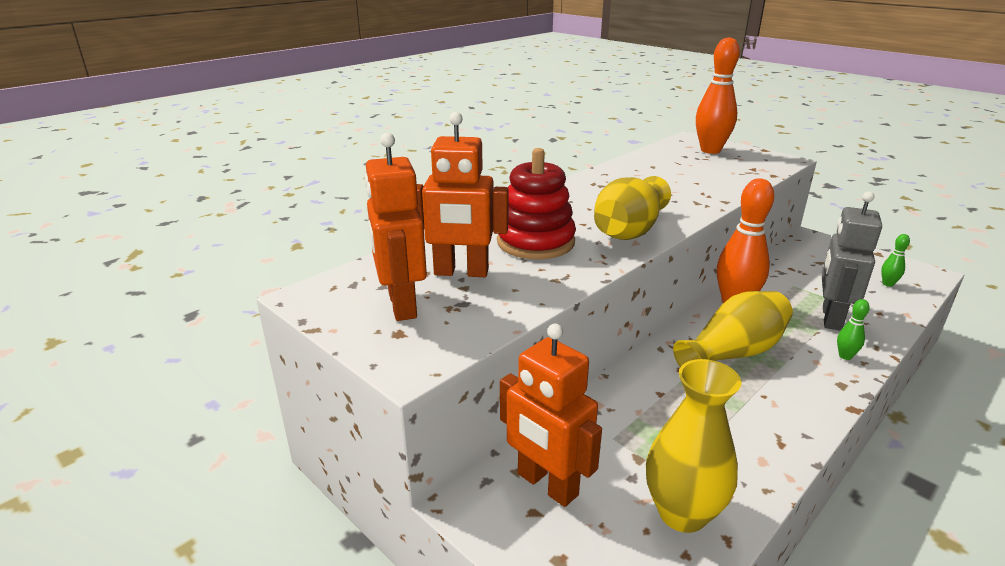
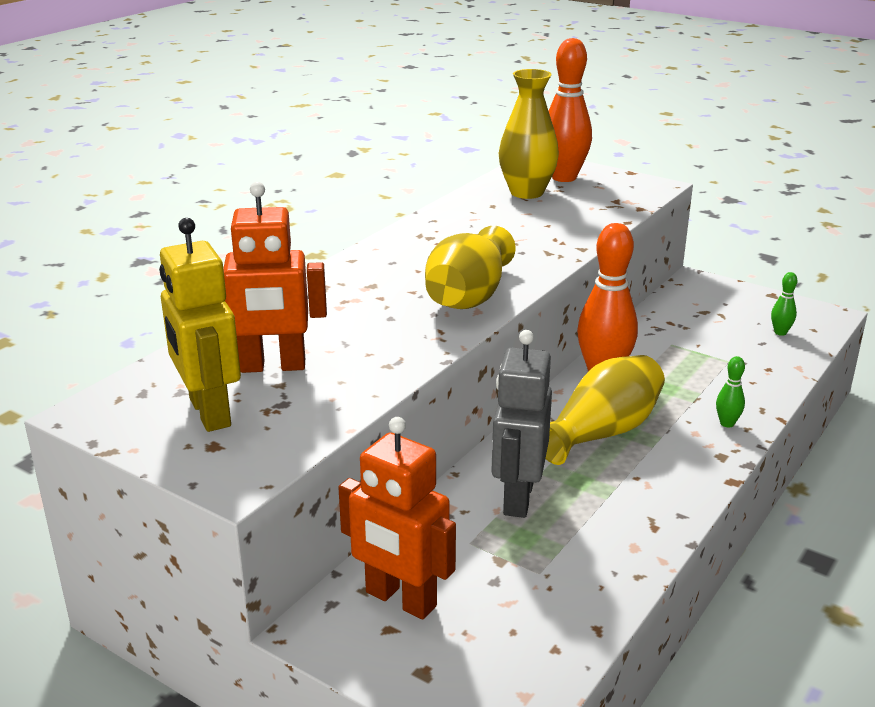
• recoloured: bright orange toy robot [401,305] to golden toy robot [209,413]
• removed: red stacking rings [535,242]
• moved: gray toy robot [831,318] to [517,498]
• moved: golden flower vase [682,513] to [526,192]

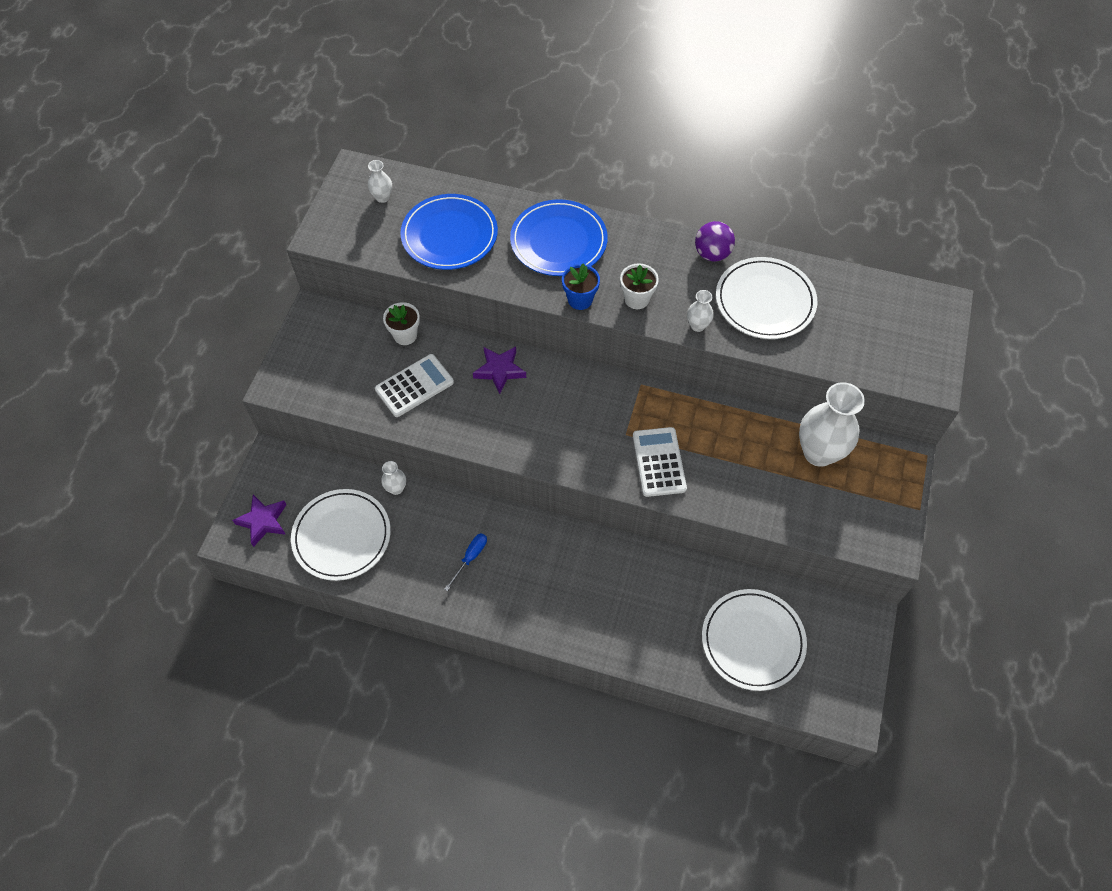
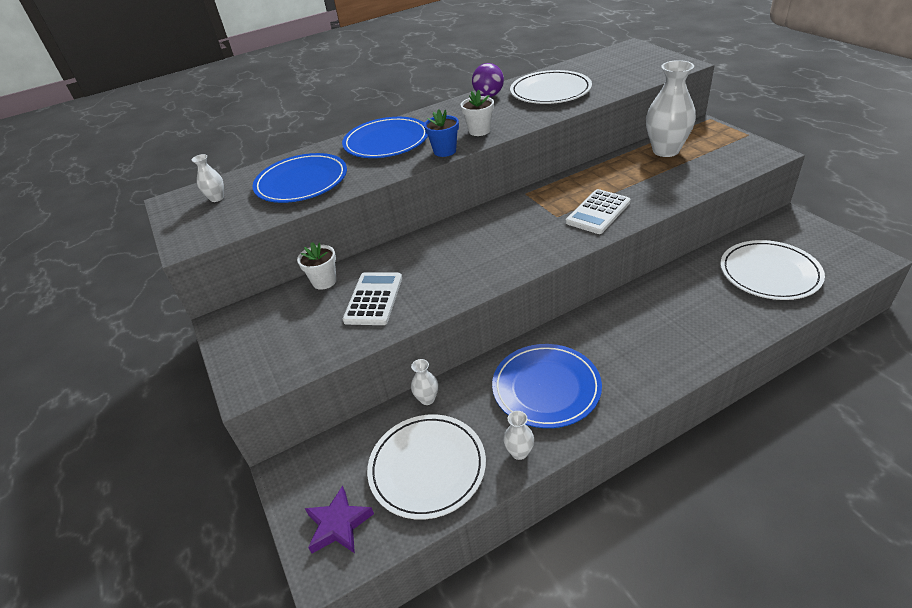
• moved: snow-white flower vase [697,325] to [519,452]
• removed: royal purple star shape [499,370]
• turned: snow-white adding machine [659,462] = [598,212] 90 degrees counterclockwise
• replaced: royal blue hand screwdriver [470,558] to royal blue flat dish [546,388]

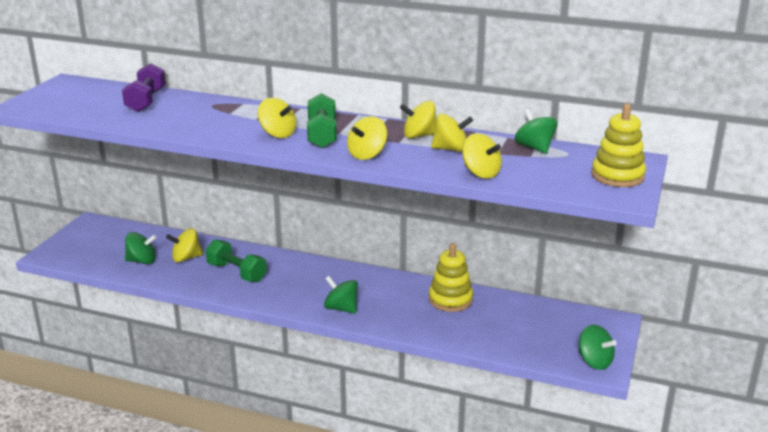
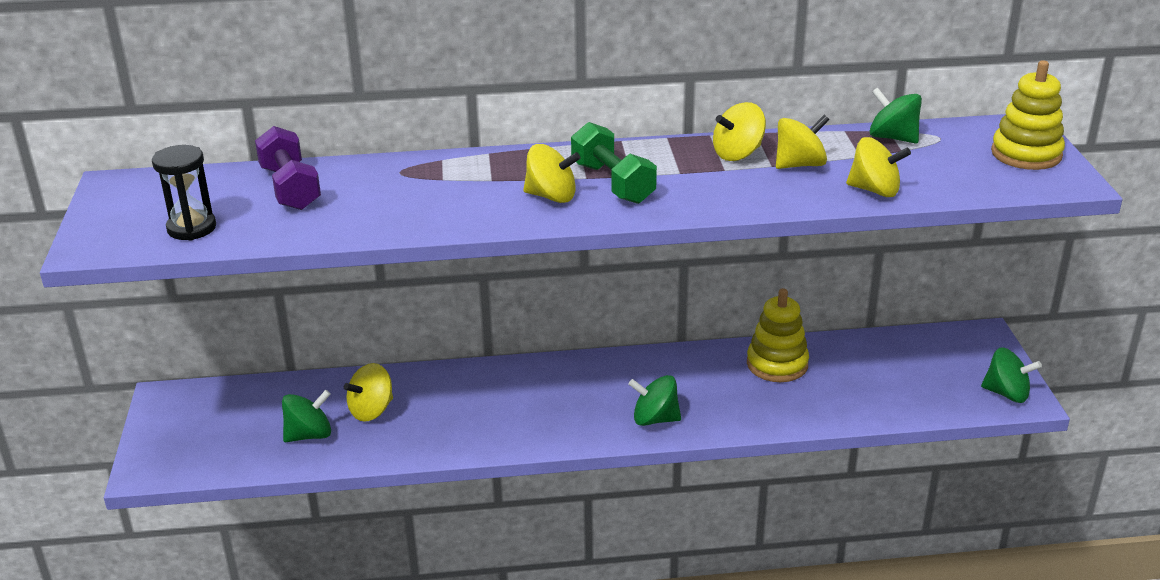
• removed: golden spinning top [367,155]
• removed: leaf-green free weight [236,272]
• added: jet-black sandglass [192,228]

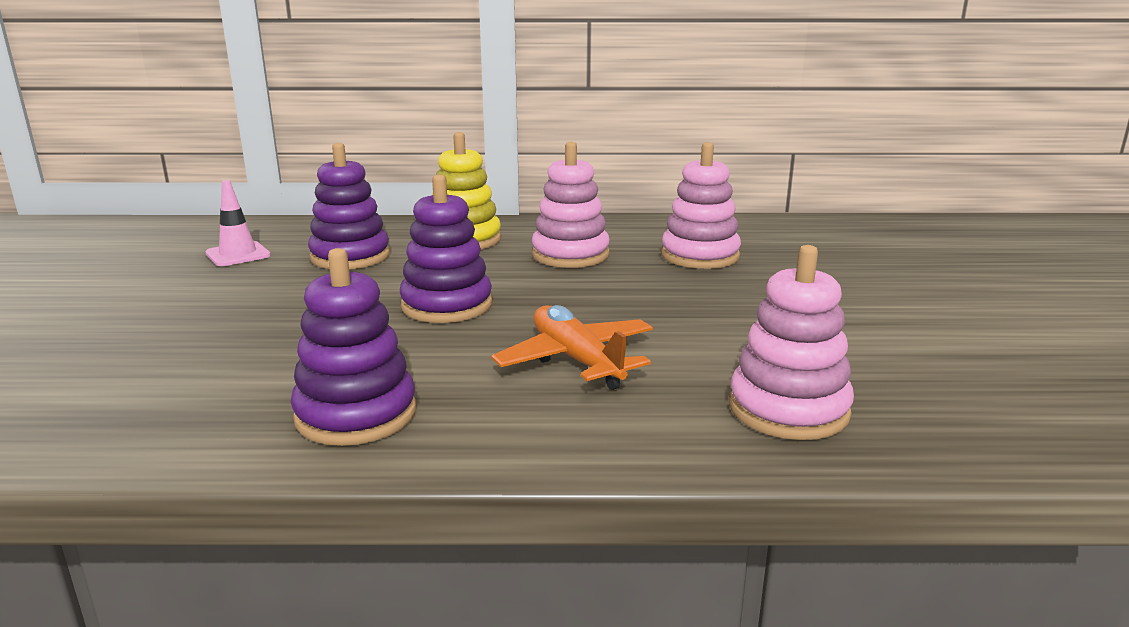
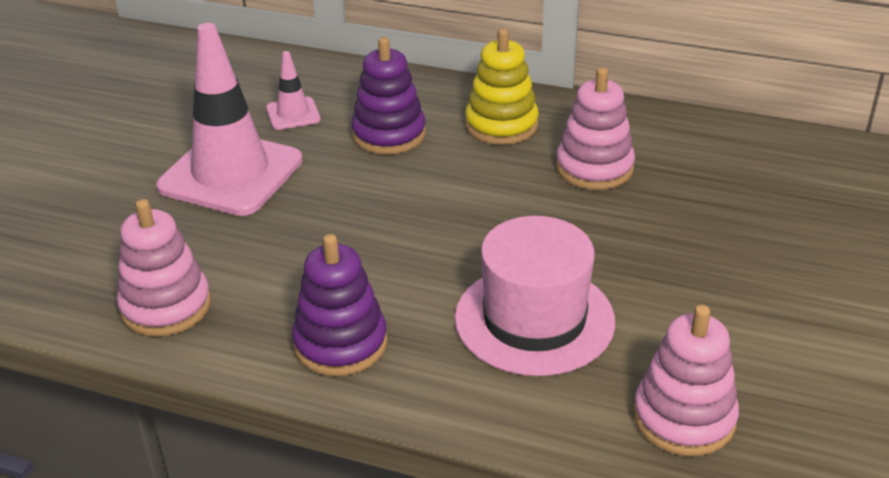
• moved: rosy stacking rings [700,256] to [166,306]
• removed: royal purple stacking rings [447,305]
• replaced: bright orange plane [576,360] to rosy hat [534,319]
• added: rosy safety cone [231,174]

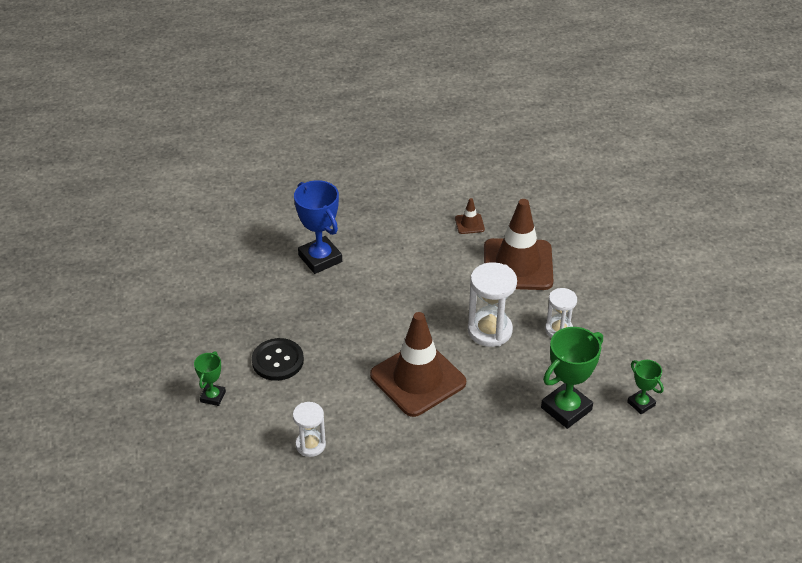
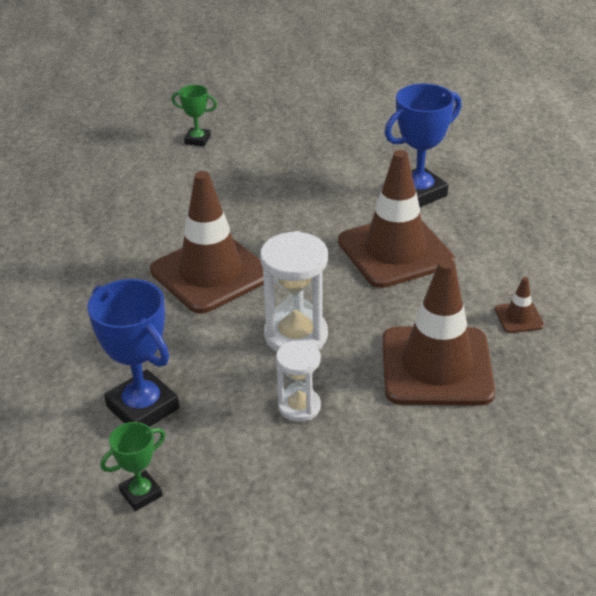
• recoloured: leaf-green trophy [566,409] to royal blue trophy [142,407]
• removed: jet-black sewing button [277,361]
• removed: snow-white sandglass [310,445]
• added: russet safety cone [395,251]

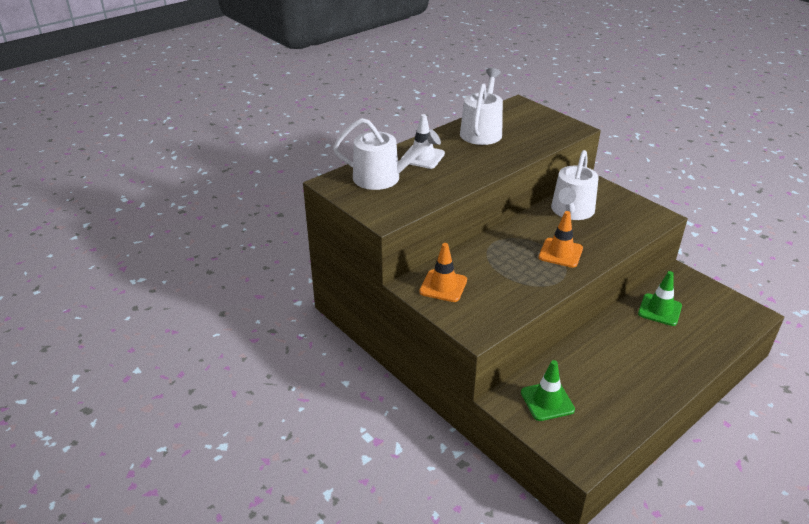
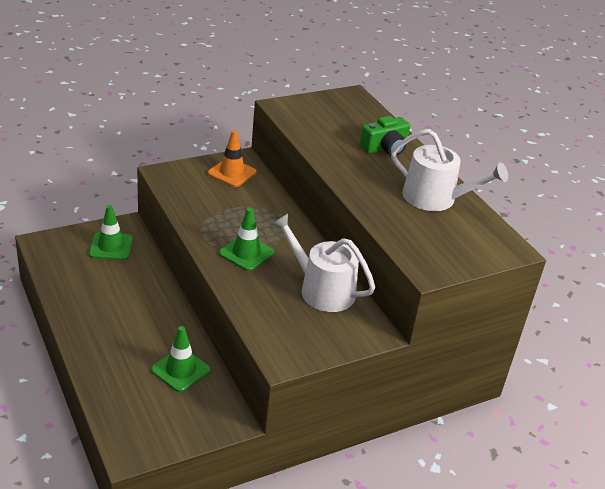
• replaced: snow-white safety cone [422,157] to leaf-green compact camera [385,148]
• removed: snow-white watering can [383,178]
• recoloured: bright orange safety cone [560,253] to leaf-green safety cone [246,253]

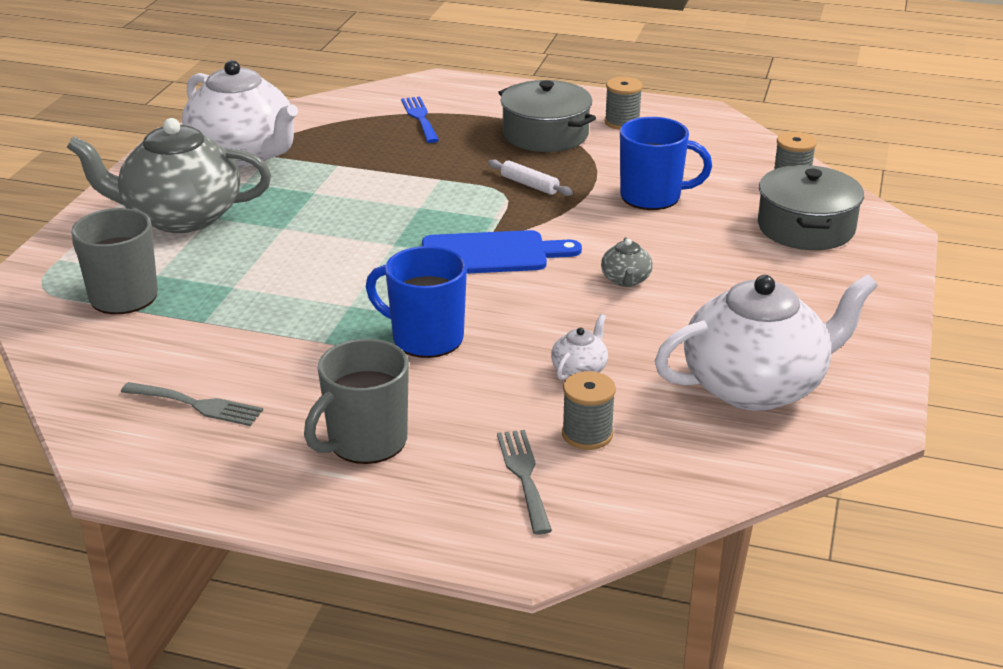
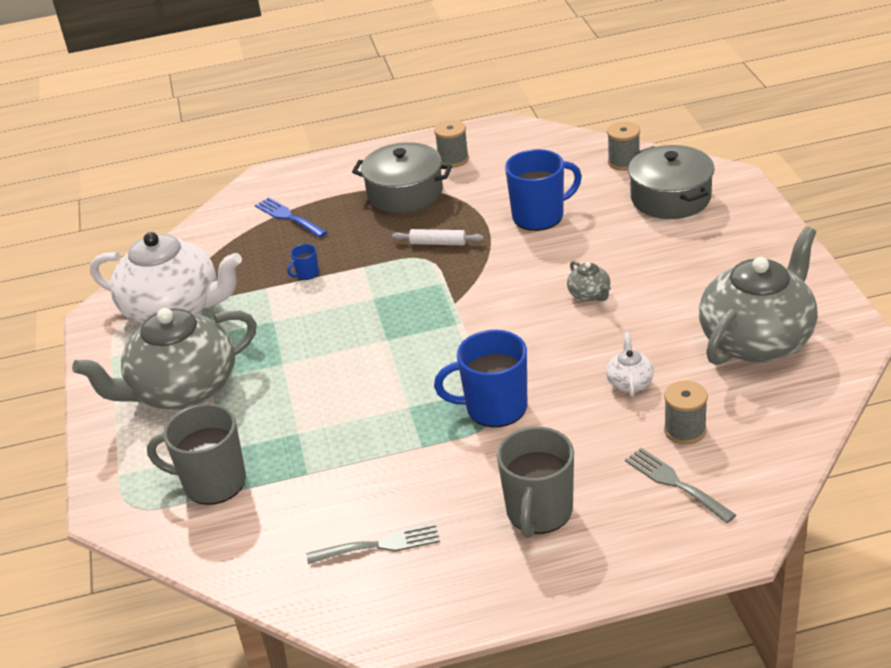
• removed: royal blue cutting board [491,254]
• recoloured: snow-white china teapot [756,386] to gray china teapot [757,340]
• added: royal blue coffee mug [307,274]

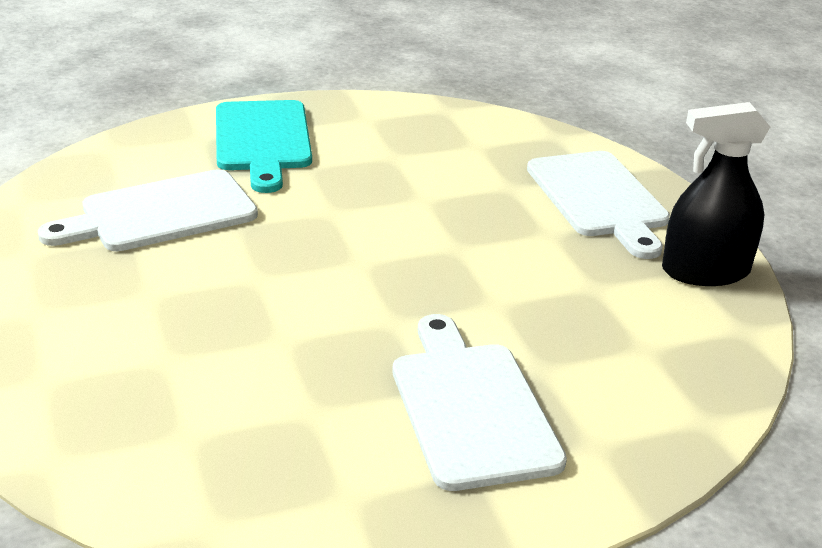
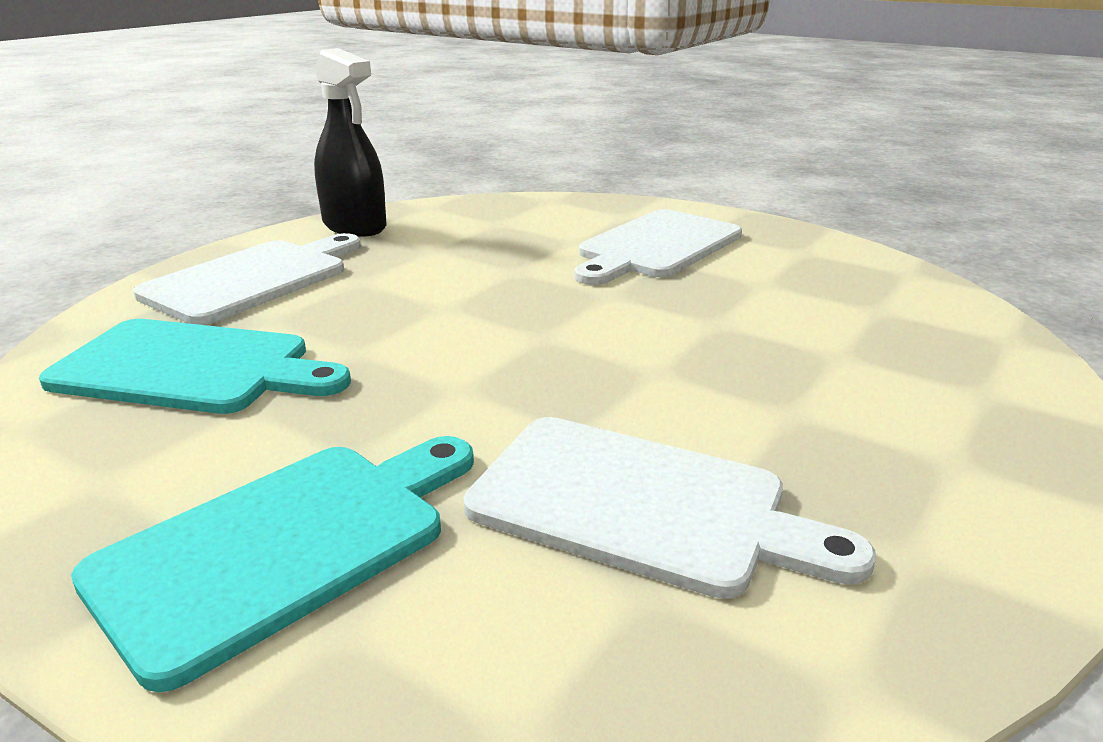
• added: turquoise cutting board [191,368]

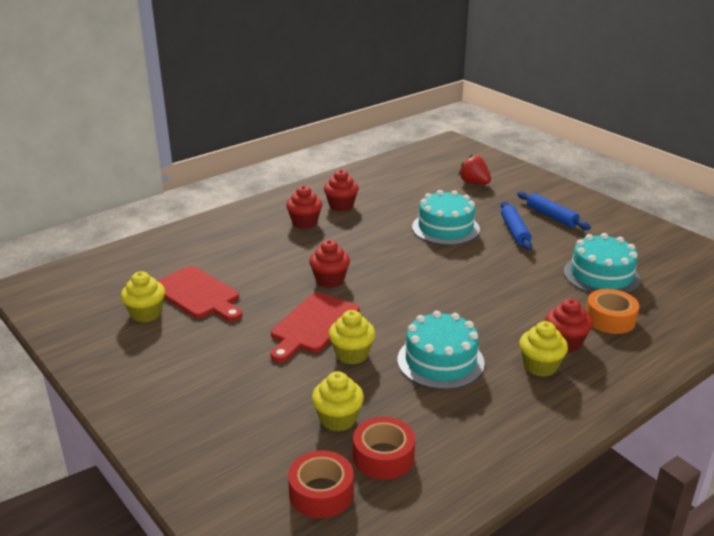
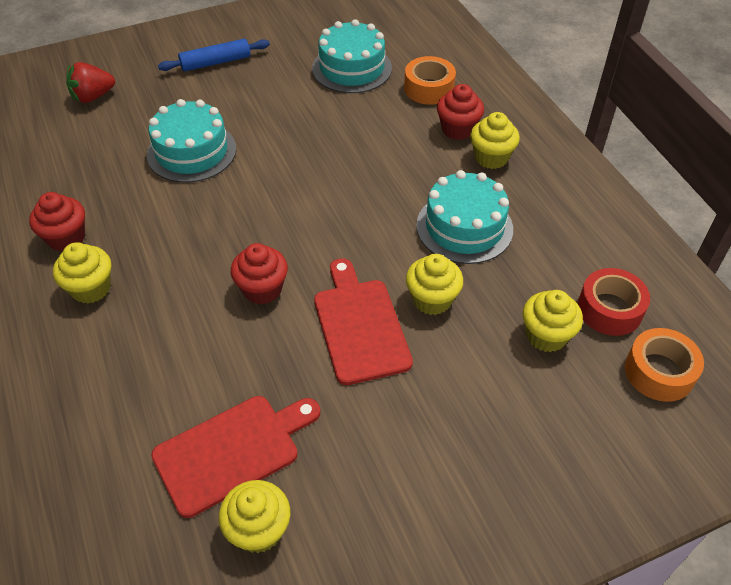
• recoloured: red fairy cake [304,223] to golden fairy cake [91,288]
• removed: royal blue pastry roller [515,231]
• turned: red cutting board [313,325] = [360,326] 150 degrees counterclockwise
• recoloured: red sticky tape [321,493] to bright orange sticky tape [659,372]

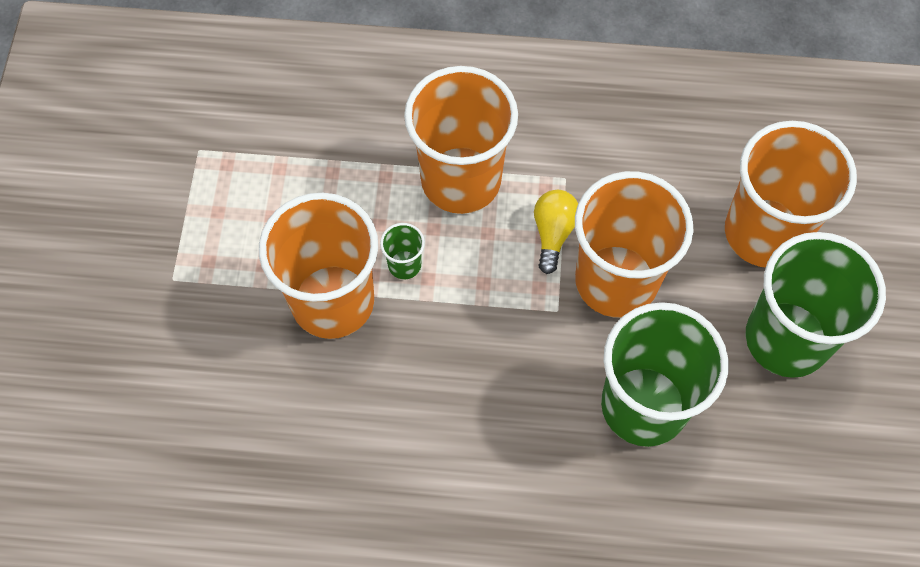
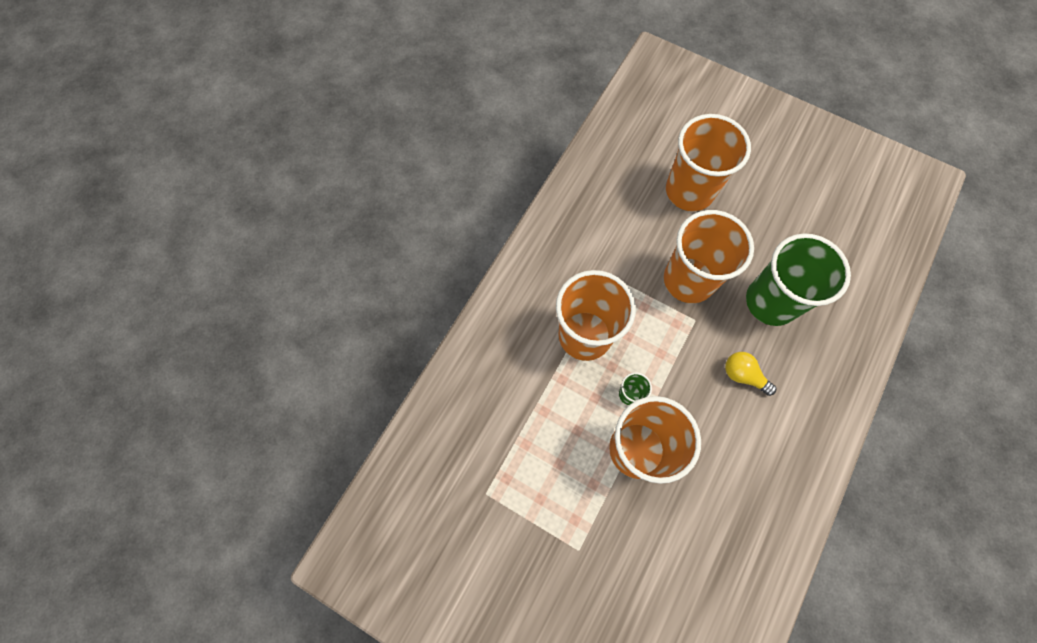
• moved: golden lightbulb [553,233] to [743,375]
• removed: leaf-green cup [786,339]

